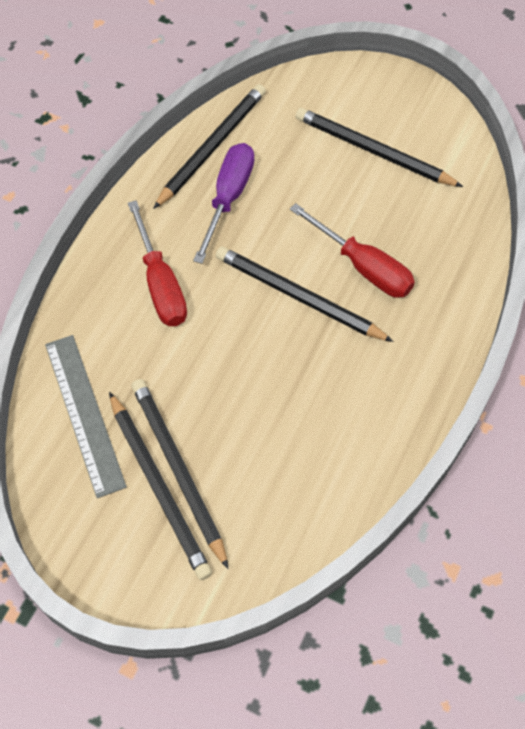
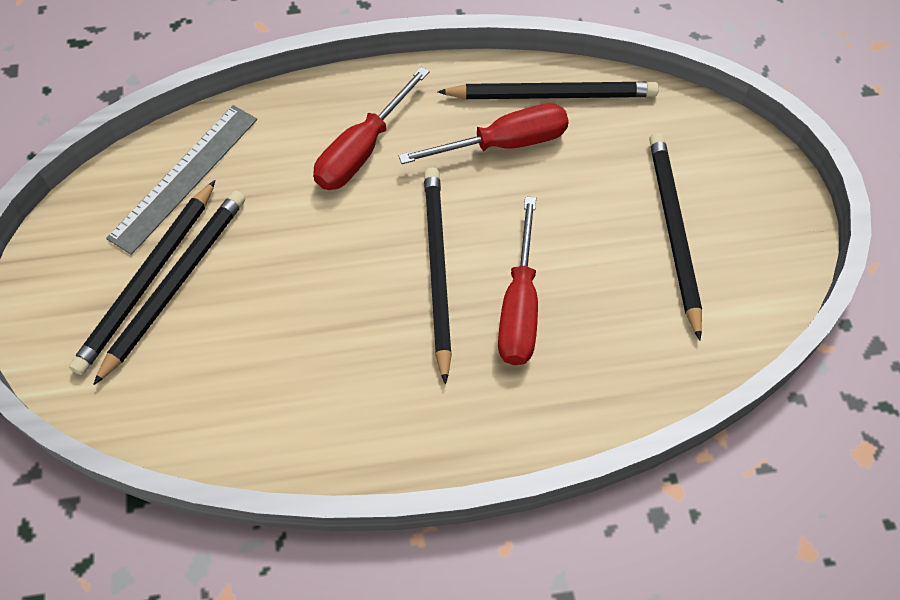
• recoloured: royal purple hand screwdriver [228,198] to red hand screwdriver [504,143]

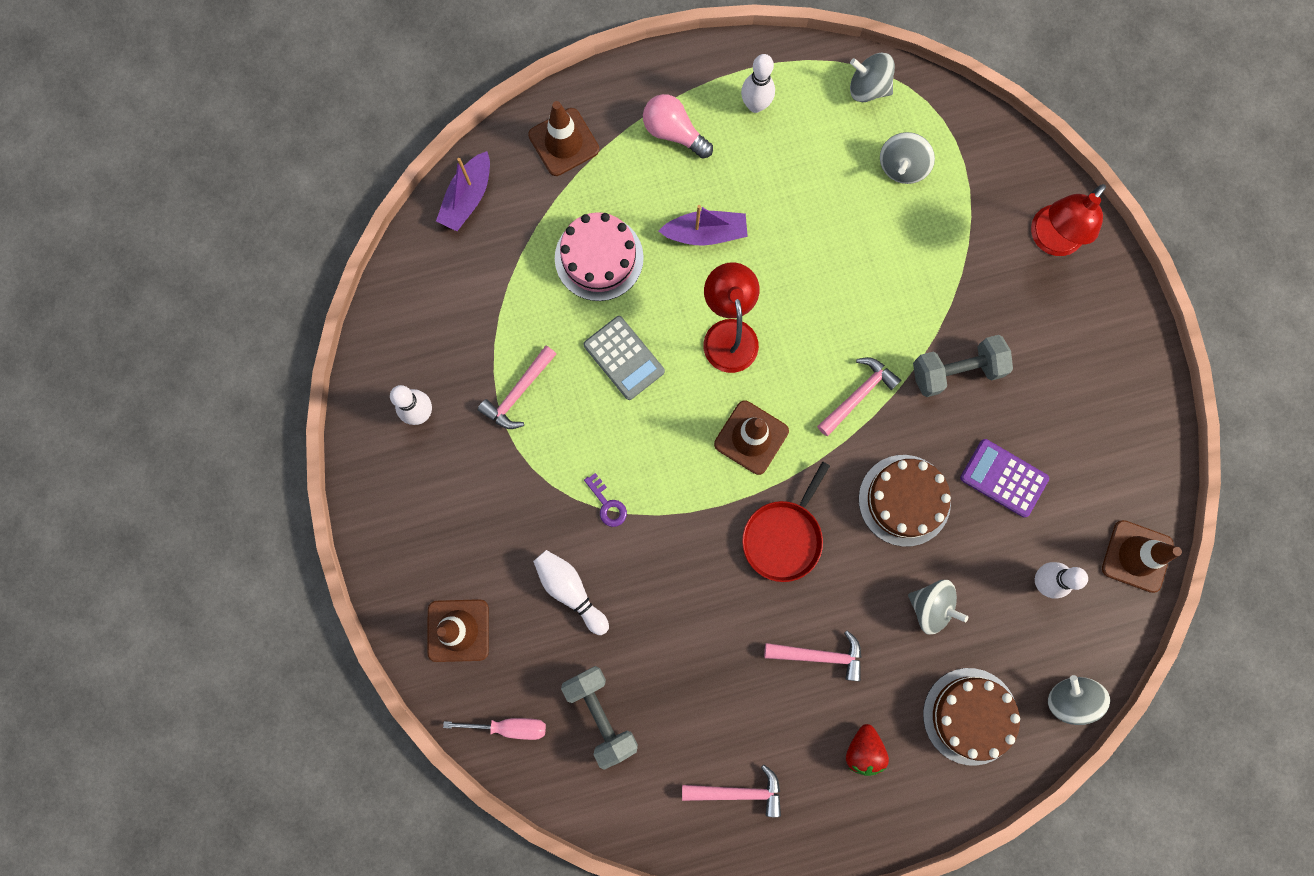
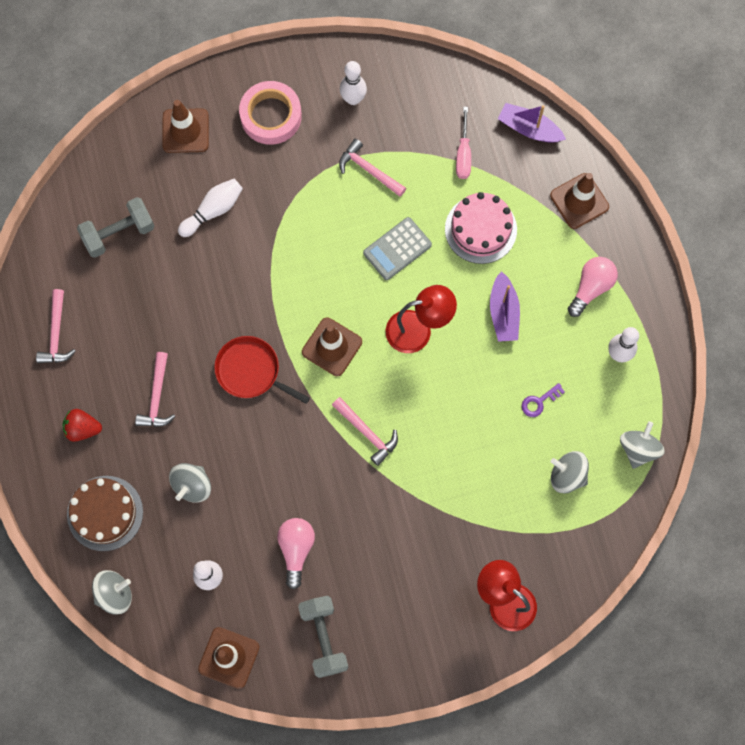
• moved: gray free weight [956,371] to [324,638]
• replaced: royal purple adding machine [1003,478] to rosy lightbulb [296,549]
• removed: russet cake [904,500]
• moved: royal purple latchkey [607,504] to [539,402]
• moved: rosy hand screwdriver [509,726] to [463,154]
• added: rosy sticky tape [271,116]

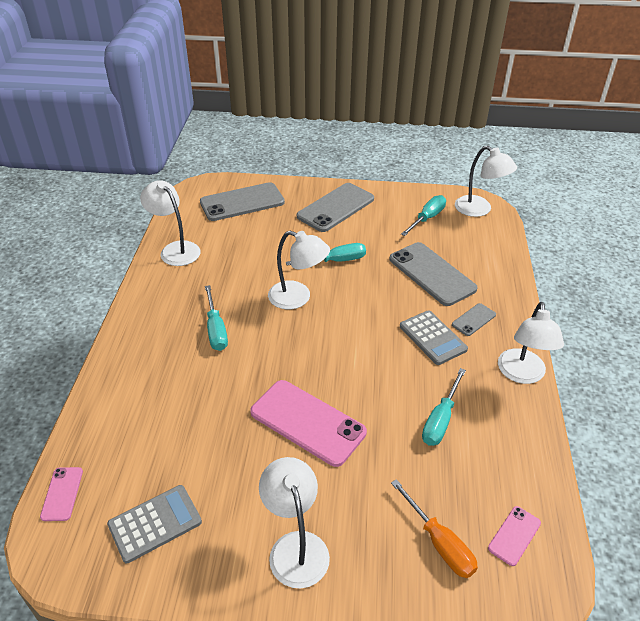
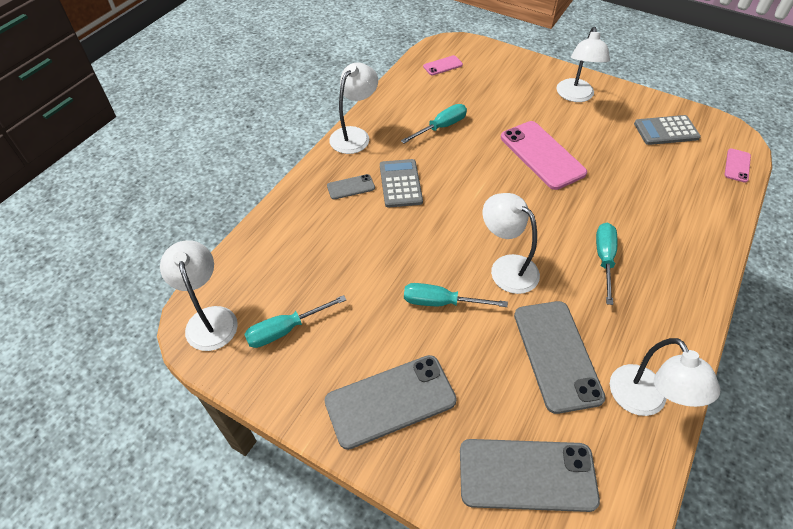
• moved: gray smartphone [432,274] to [556,355]
• removed: bright orange hand screwdriver [439,543]

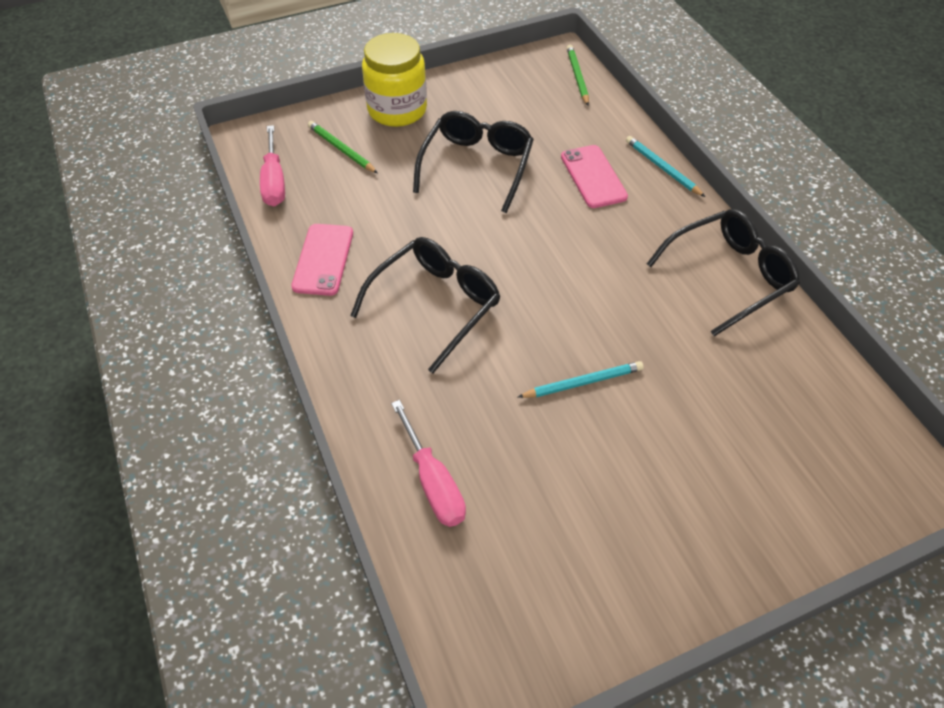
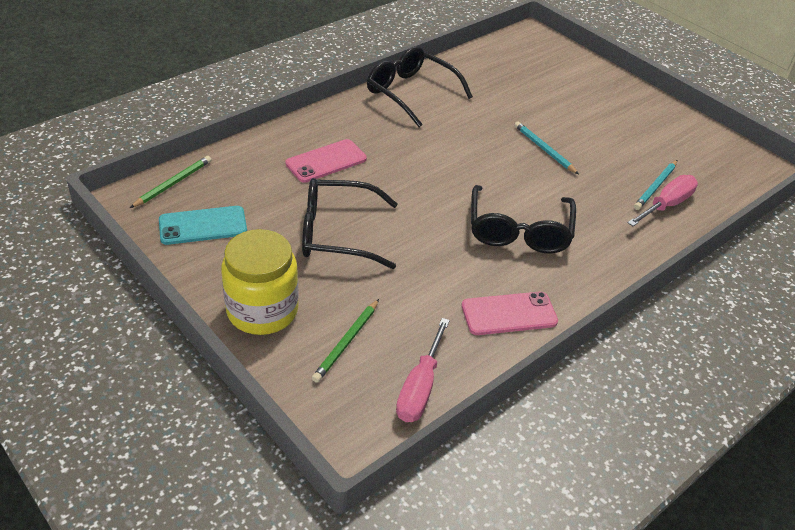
• turned: leaf-green wooden pencil [577,77] = [173,183] 150 degrees clockwise
• turned: rosy hand screwdriver [274,181] = [420,387] 135 degrees clockwise
• moved: turquoise wooden pencil [662,168] to [656,187]
• turned: jet-black spectacles [435,305] = [519,231] 105 degrees counterclockwise
• added: turquoise smartphone [203,226]

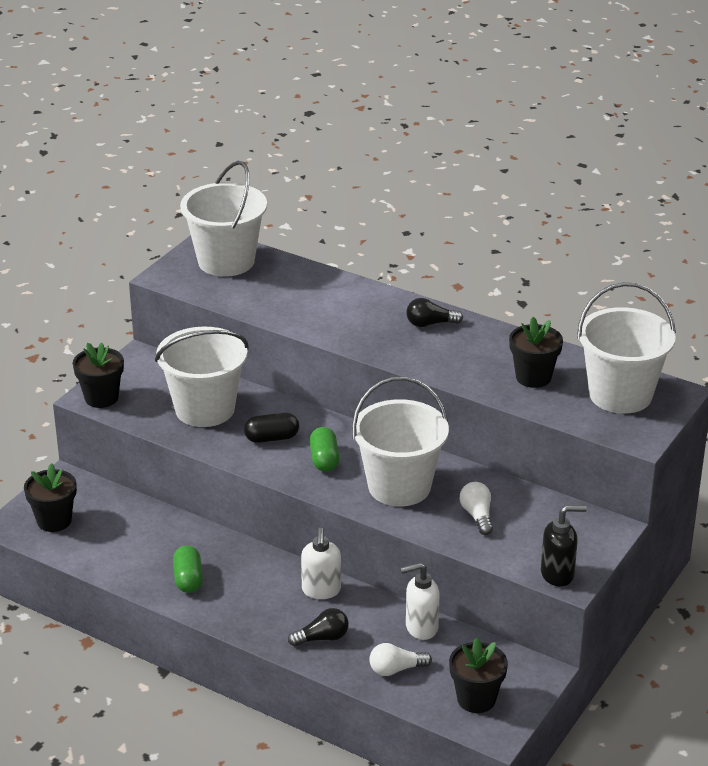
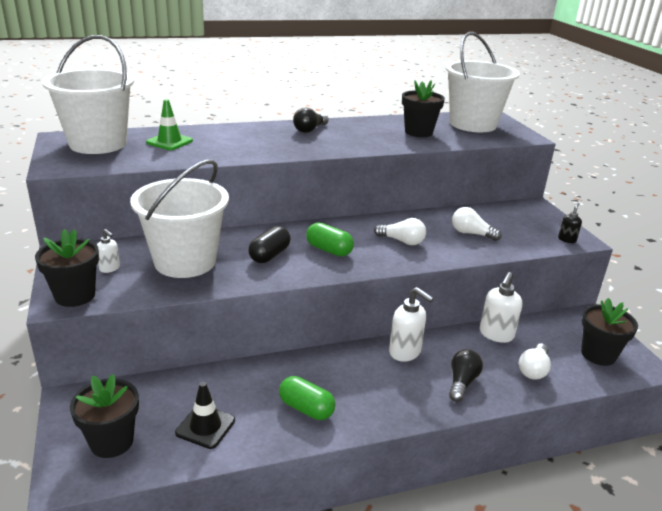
• replaced: snow-white sand bucket [399,486] to snow-white lightbulb [402,241]
• resized: jet-black soap dispenser [558,574] = [567,239] x0.55
• added: leaf-green safety cone [169,142]
• added: snow-white soap dispenser [110,268]
• added: jet-black safety cone [205,426]

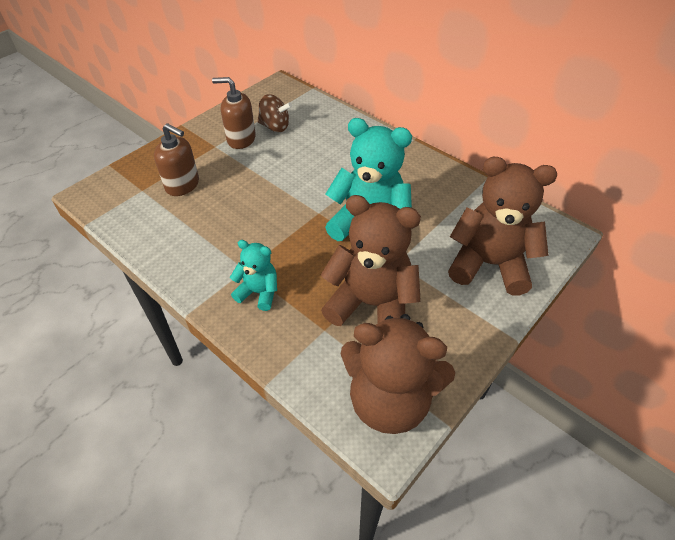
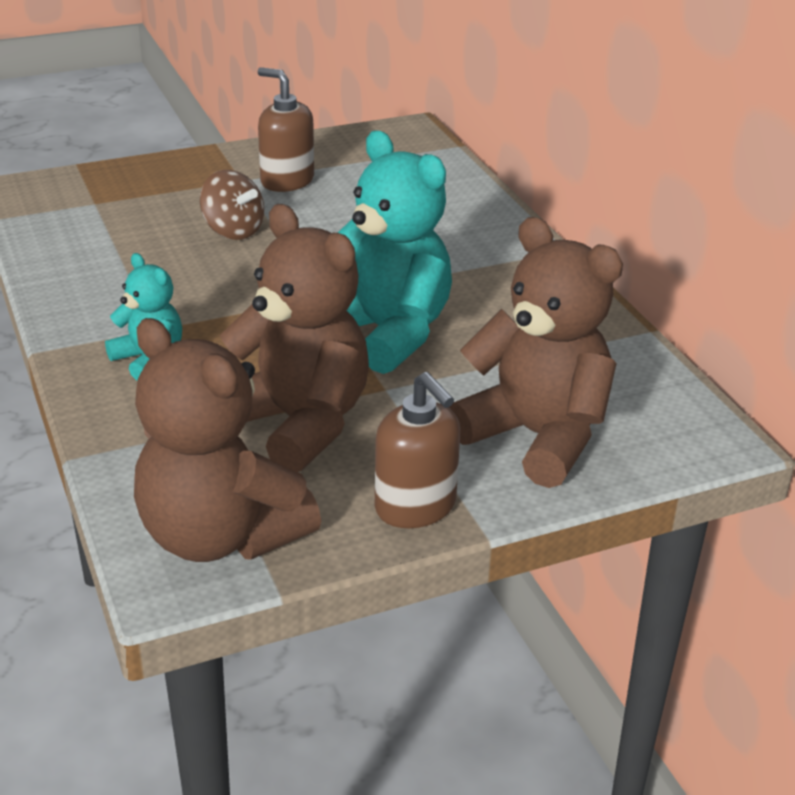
• moved: russet spinning top [275,127] to [233,231]
• moved: russet soap dispenser [182,185] to [416,507]

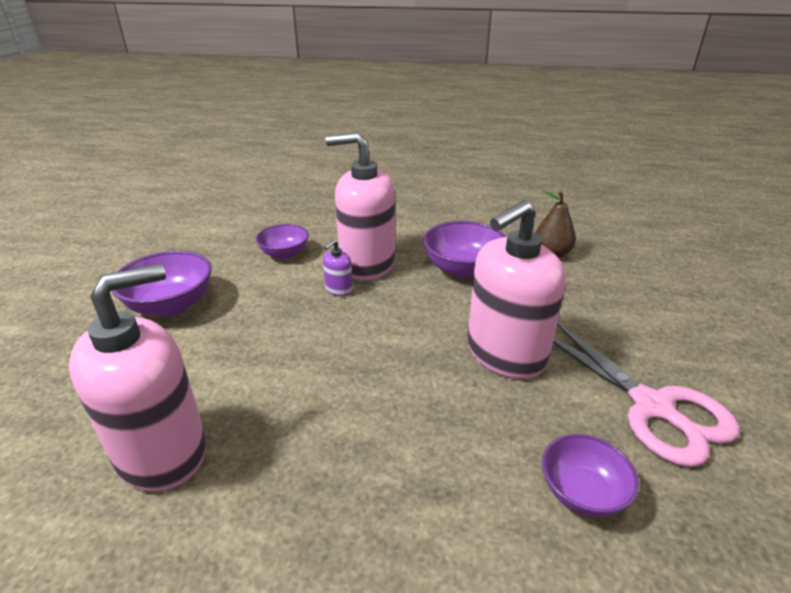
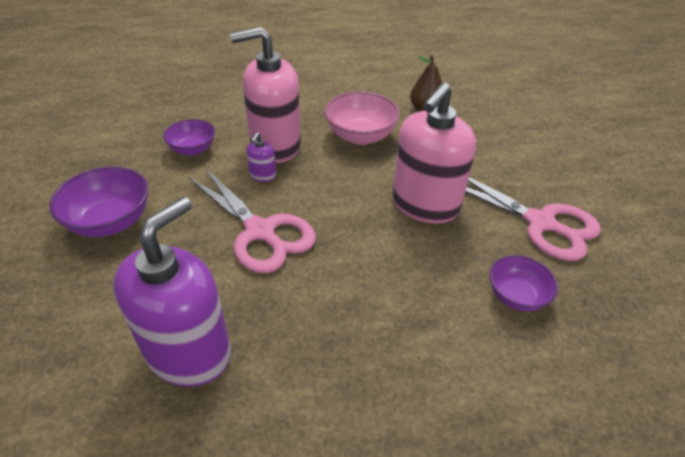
• recoloured: royal purple deep dish [463,269] to rosy deep dish [360,136]
• recoloured: rosy soap dispenser [162,452] to royal purple soap dispenser [189,352]
• added: rosy shears [260,231]

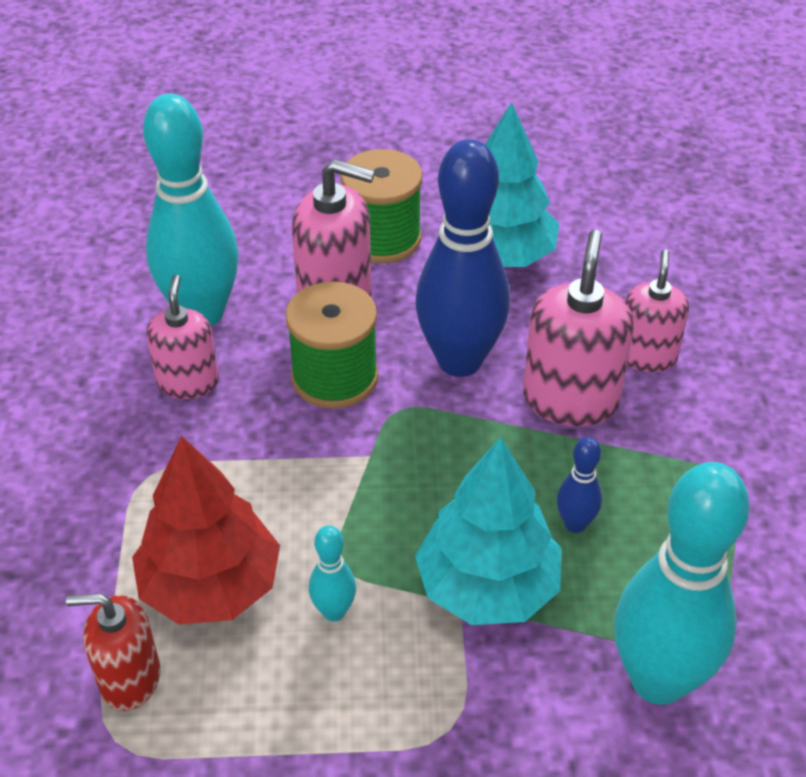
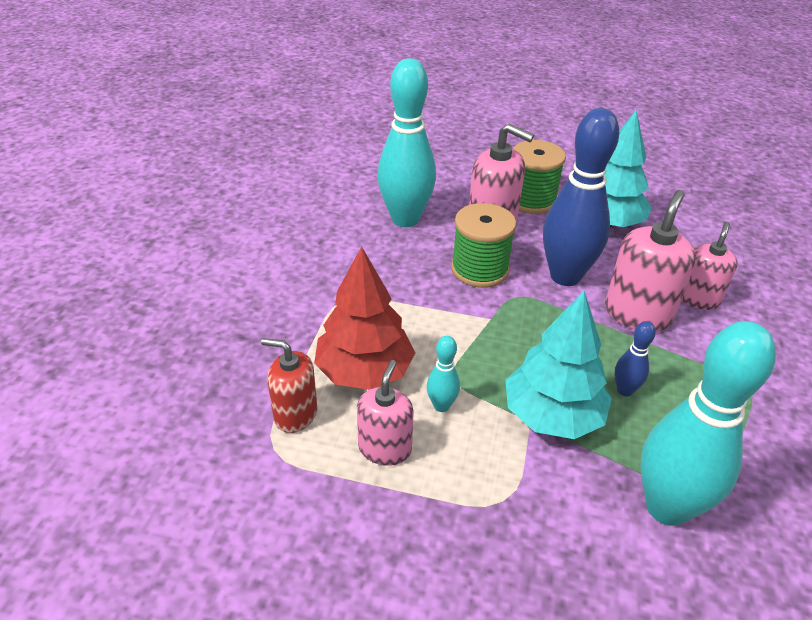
• moved: rosy soap dispenser [188,382] to [385,448]

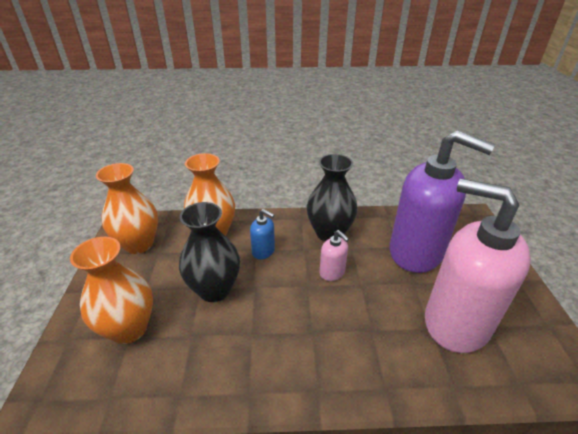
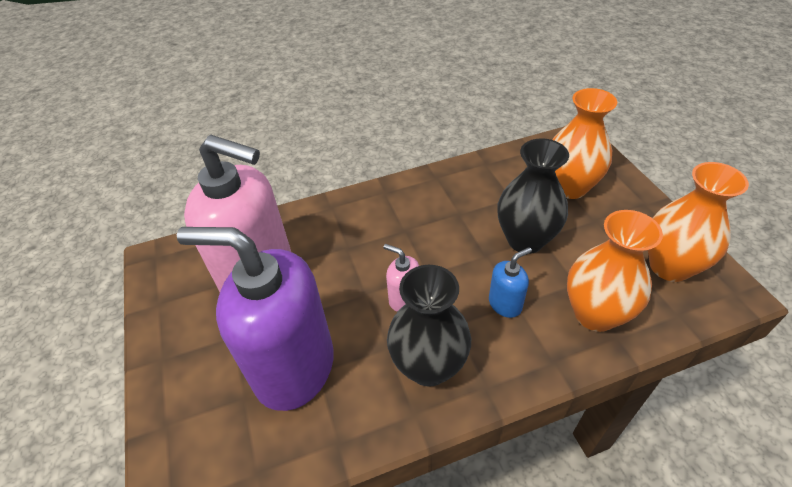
• turned: royal blue soap dispenser [263,251] = [505,304] 135 degrees clockwise

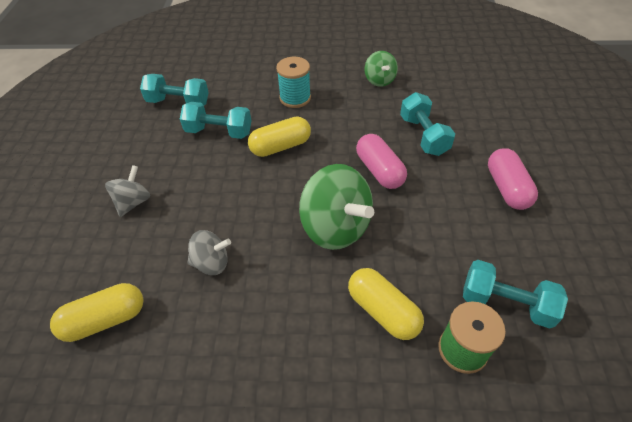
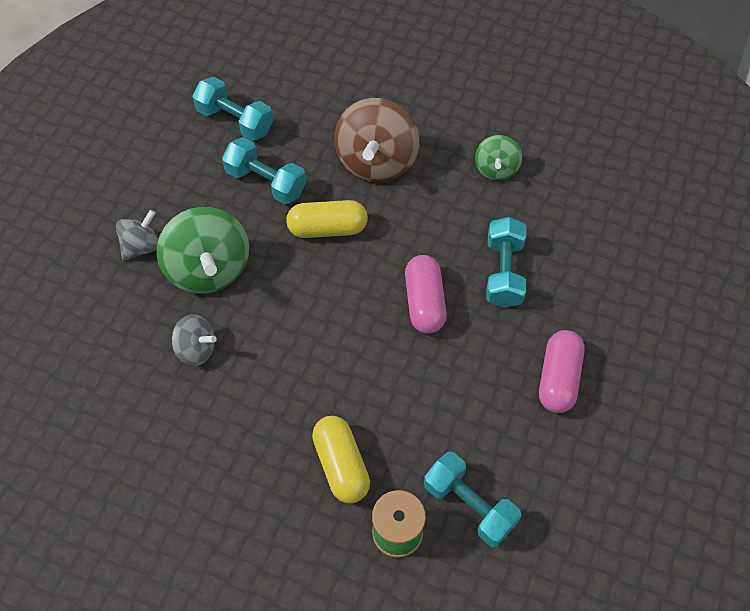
• replaced: turquoise bobbin [295,98] to russet spinning top [376,161]
• moved: leaf-green spinning top [336,227] to [208,269]
• removed: golden capsule [105,319]

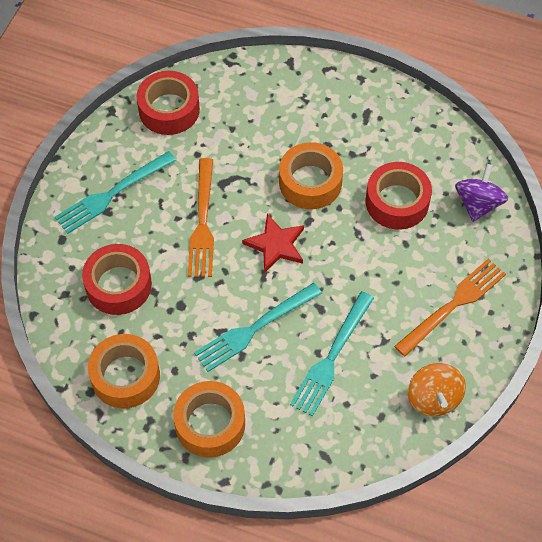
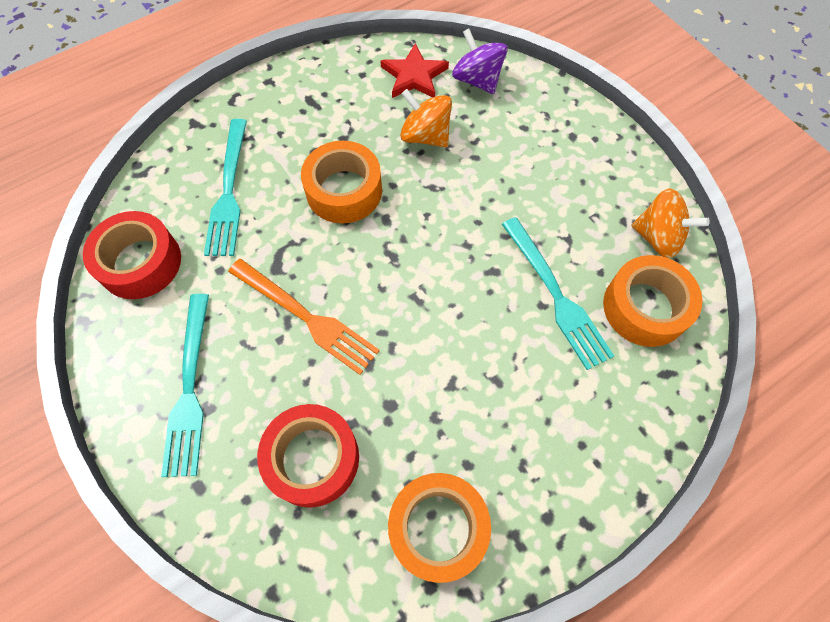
• replaced: red sticky tape [397,202] to bright orange spinning top [425,136]
• moved: red star shape [276,245] to [414,76]
• removed: bright orange table fork [454,304]
• moved: turquoise table fork [253,329] to [229,193]
• moved: bright orange sticky tape [210,424] to [645,307]

